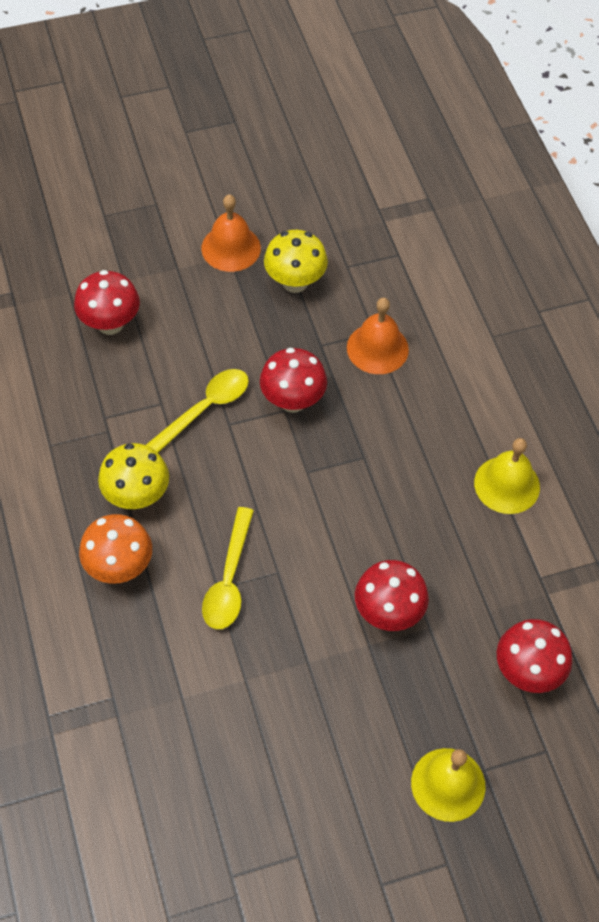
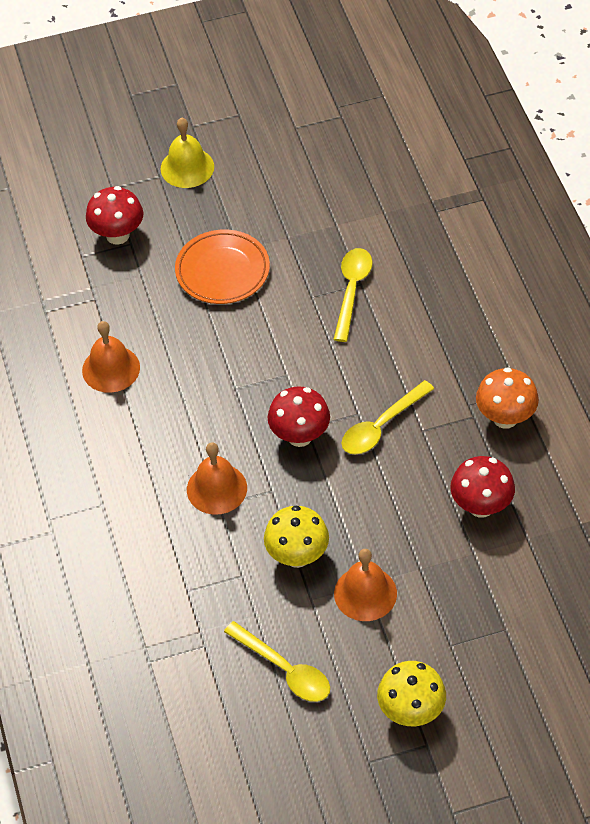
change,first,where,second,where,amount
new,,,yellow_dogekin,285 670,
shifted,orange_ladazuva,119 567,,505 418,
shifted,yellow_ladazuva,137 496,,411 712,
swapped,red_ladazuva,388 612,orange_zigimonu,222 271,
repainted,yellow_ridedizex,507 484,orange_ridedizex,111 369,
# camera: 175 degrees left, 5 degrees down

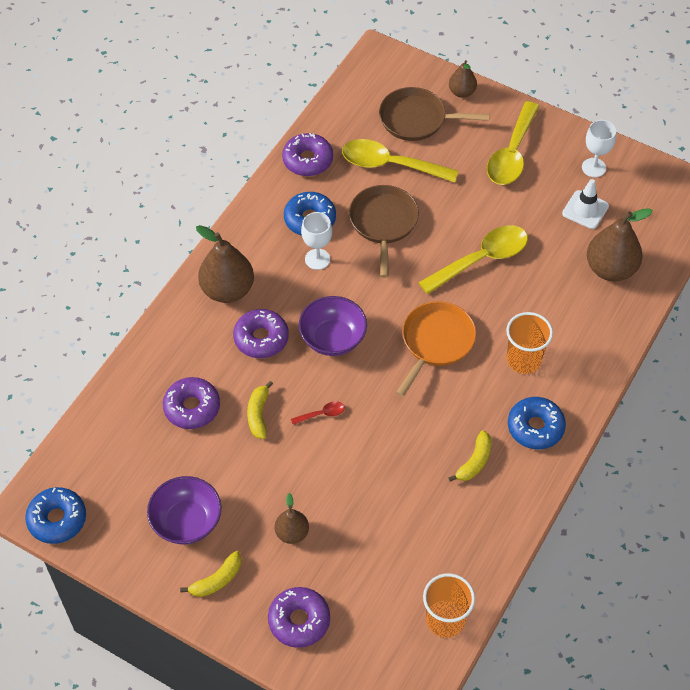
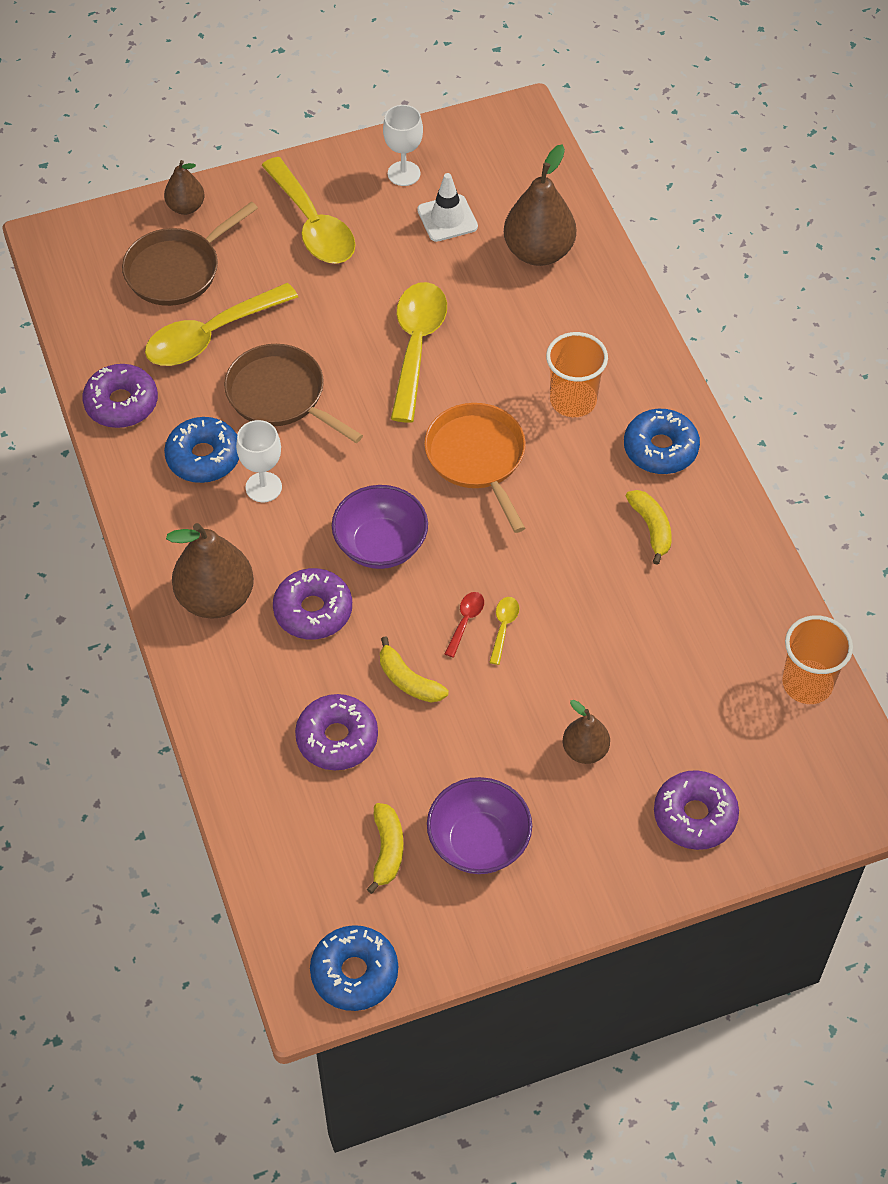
change,first,where,second,where,amount
new,,,yellow_dogekin,503 627,
shifted,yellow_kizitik,217 580,,387 850,
# camera: 50 degrees left, 0 degrees up

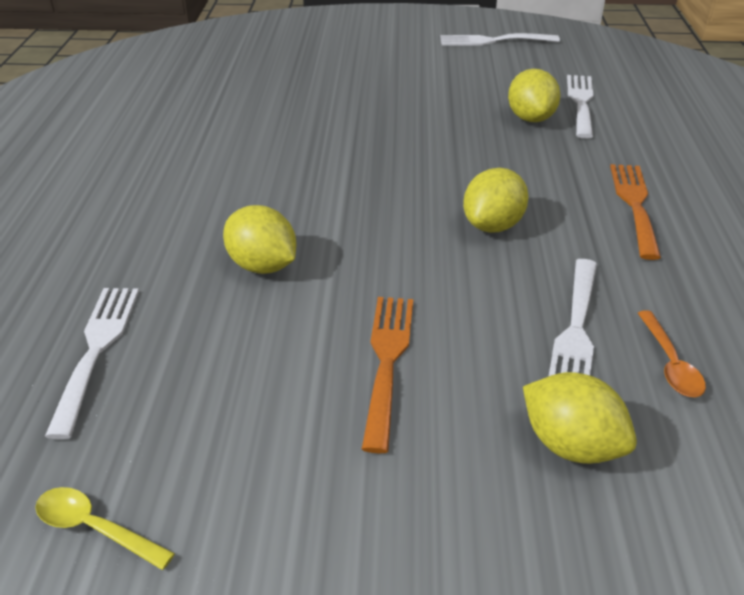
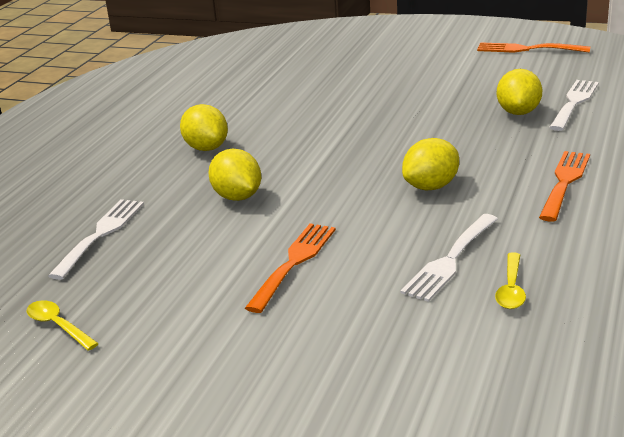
change,first,where,second,where,amount
shifted,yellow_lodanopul,571 445,,206 148,
repainted,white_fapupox,493 41,orange_fapupox,527 49,
repainted,orange_dogekin,670 363,yellow_dogekin,511 289,
# camera: 20 degrees right, 10 degrees down

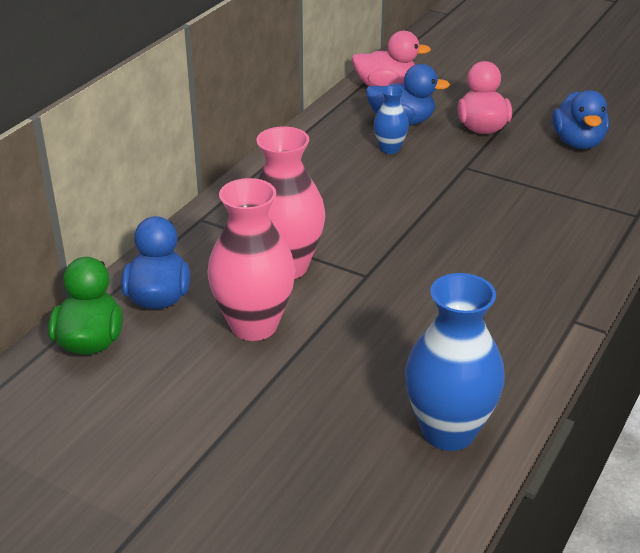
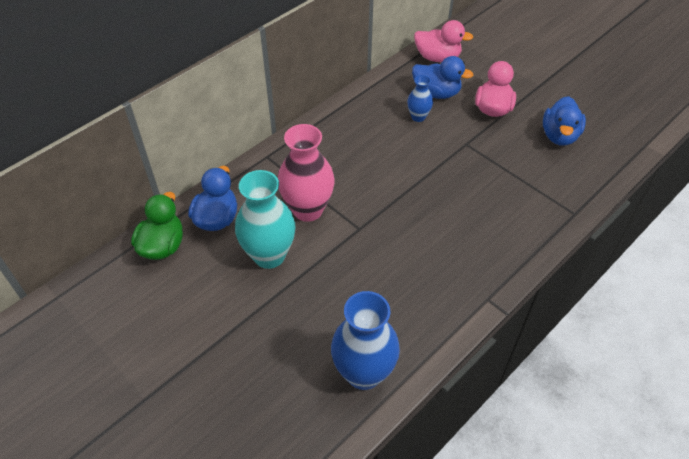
change,first,where,second,where,amount
repainted,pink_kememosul,254 325,turquoise_kememosul,269 255,
# camera: 15 degrees right, 15 degrees up

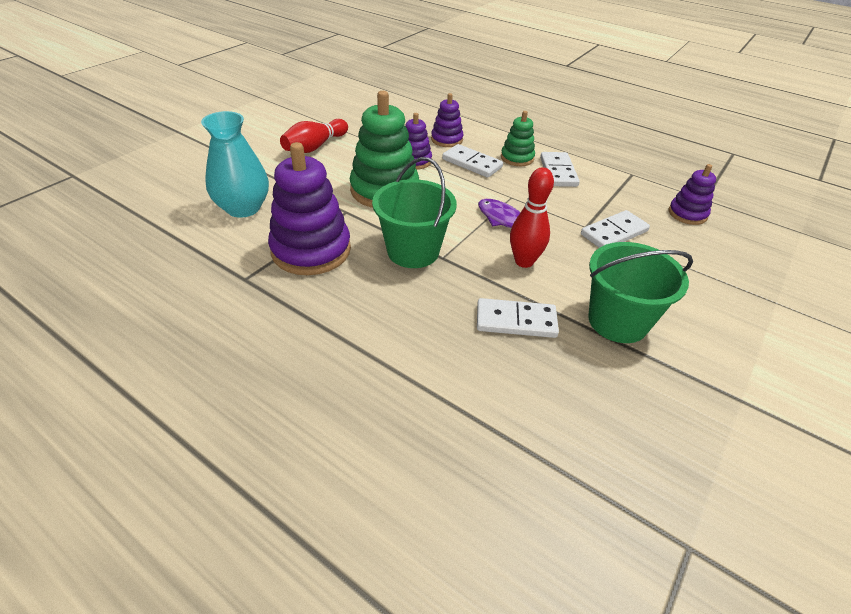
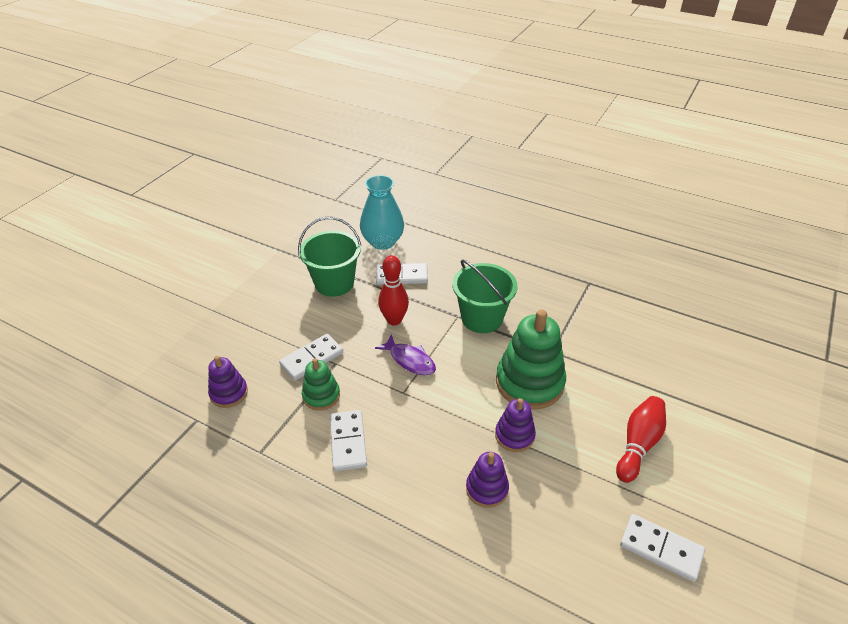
change,first,where,second,where,amount
gone,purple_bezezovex,311 250,,,
shifted,turquoise_kememosul,243 208,,383 242,
shifted,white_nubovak,472 163,,661 548,
shifted,green_bezezovex,517 158,,321 396,
# camera: 175 degrees right, 0 degrees up

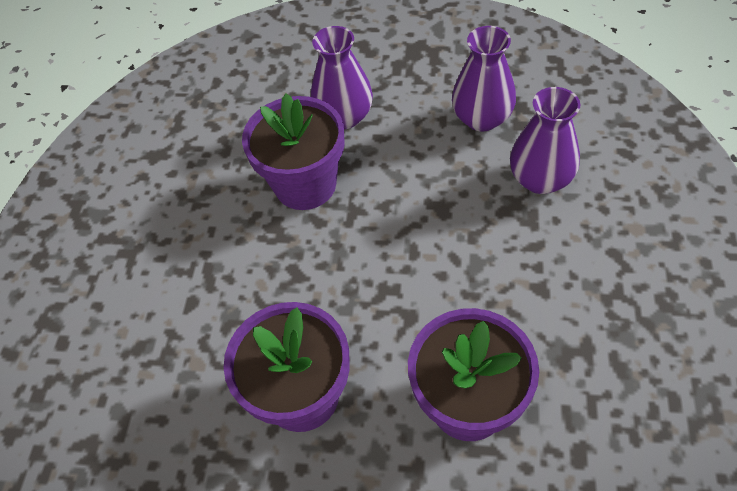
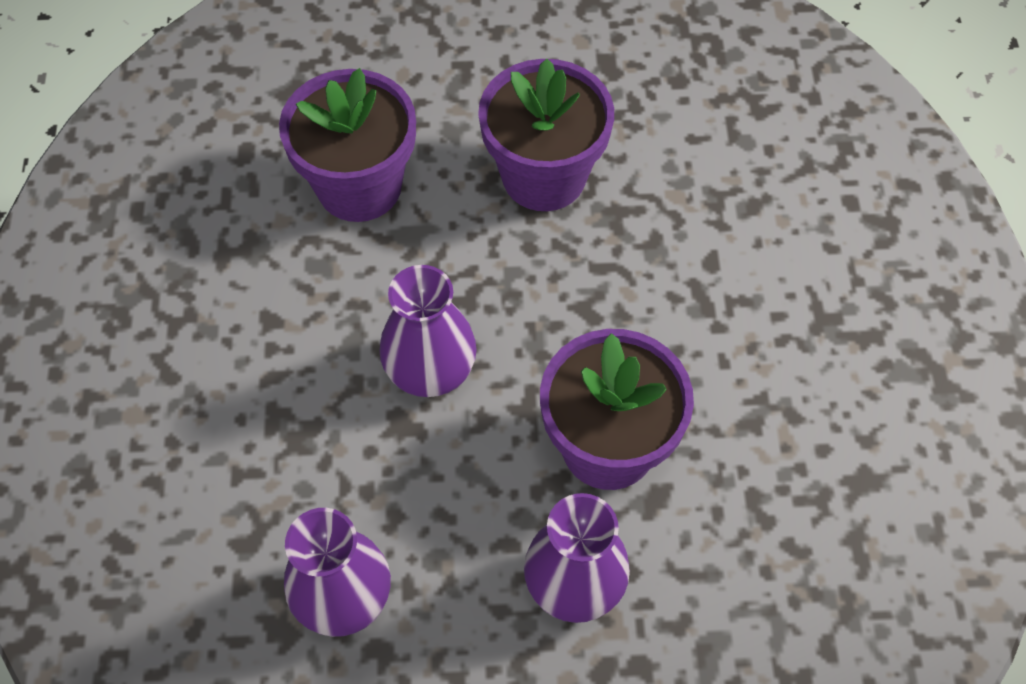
change,first,where,second,where,amount
shifted,purple_kememosul,540 179,,430 369,
# camera: 165 degrees right, 5 degrees up

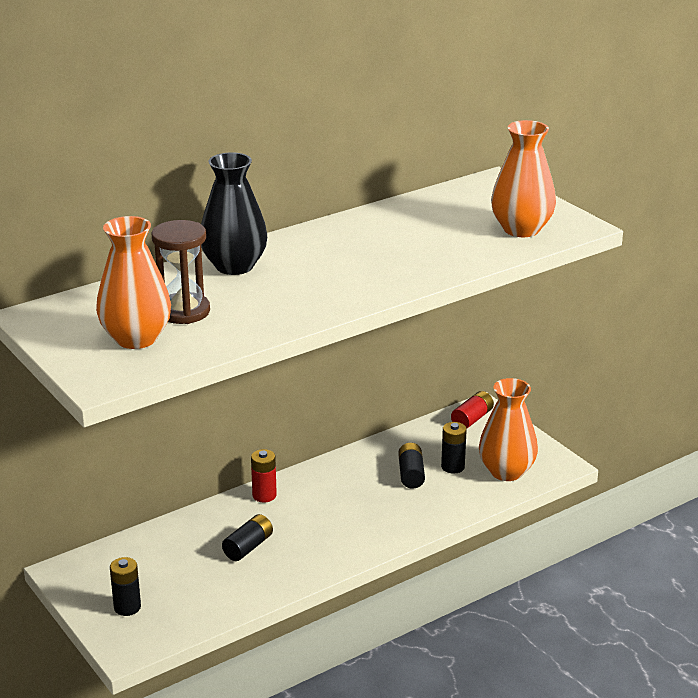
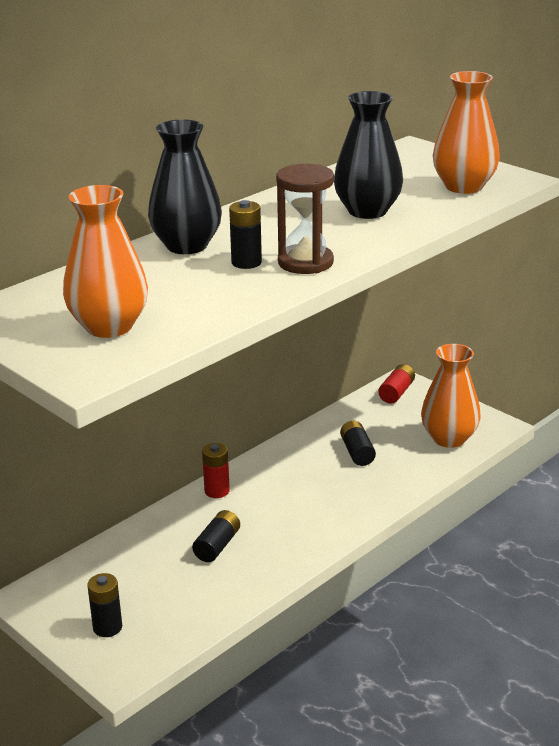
change,first,where,second,where,amount
new,,,black_kememosul,367 211,
shifted,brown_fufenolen,183 311,,305 262,
shifted,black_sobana,452 467,,246 262,
# camera: 10 degrees left, 0 degrees up

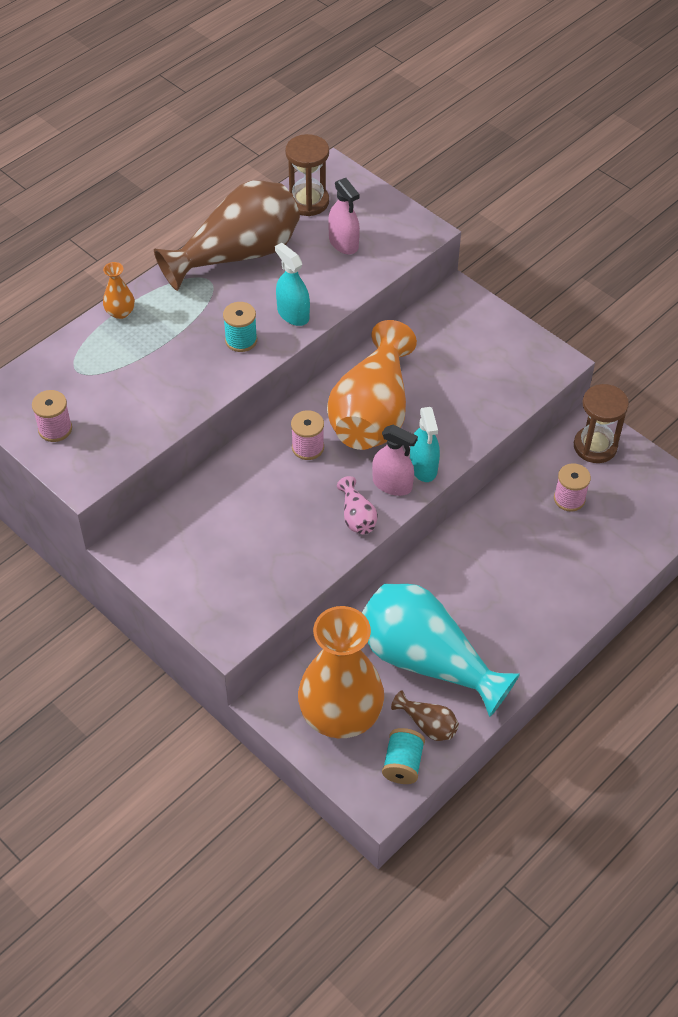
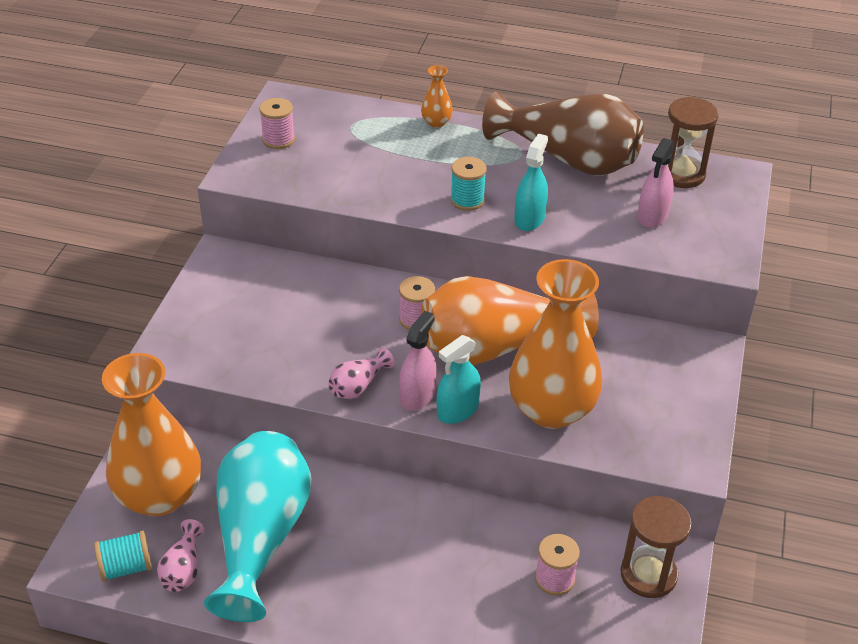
change,first,where,second,where,amount
new,,,orange_kememosul,551 409,
repainted,brown_kememosul,428 724,pink_kememosul,183 569,
rotated,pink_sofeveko,392 484,,417 396,150 degrees counterclockwise
# camera: 60 degrees right, 10 degrees down

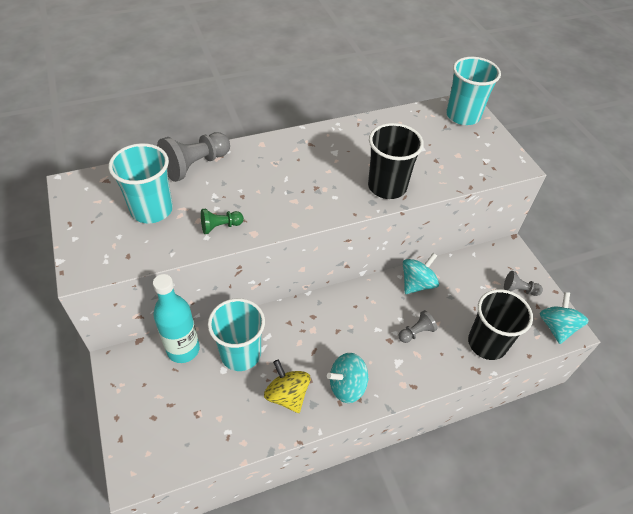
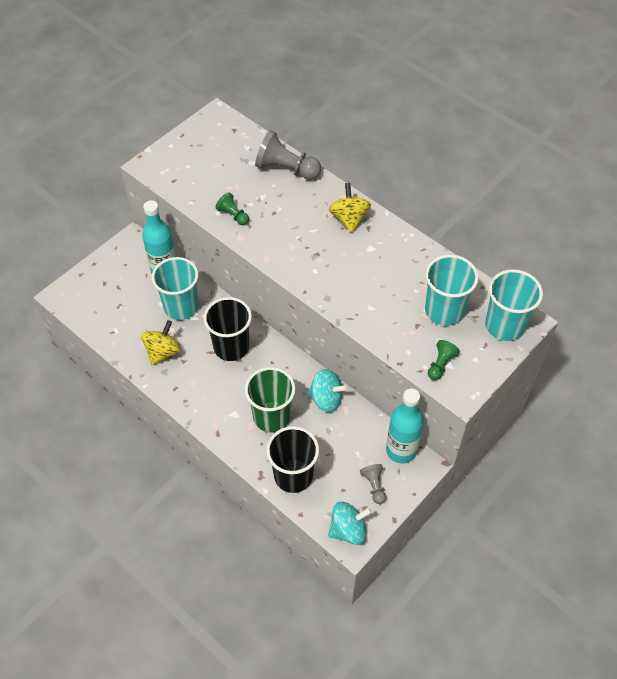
change,first,where,second,where,amount
gone,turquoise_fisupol,347 386,,,
new,,,yellow_fisupol,349 219,
new,,,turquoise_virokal,401 450,
new,,,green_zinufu,440 364,
shifted,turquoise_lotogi,152 209,,444 311,
shifted,black_lotogi,387 186,,231 347,
swapped,grey_zinufu,416 332,green_lotogi,272 417,
# camera: 65 degrees right, 5 degrees up

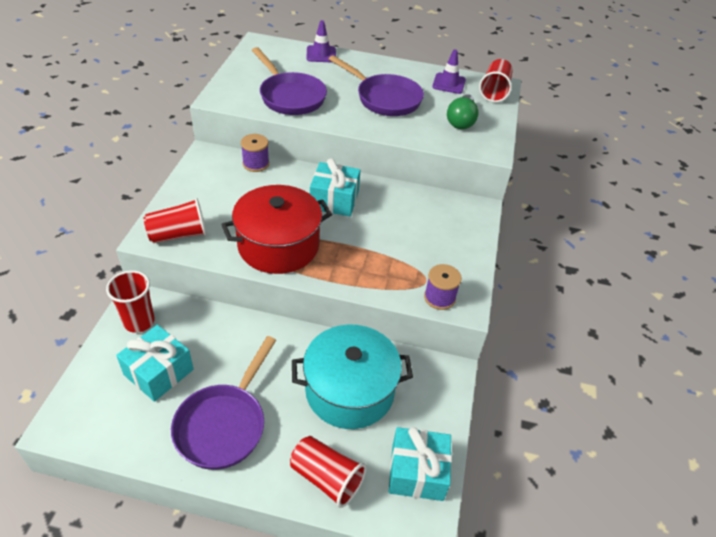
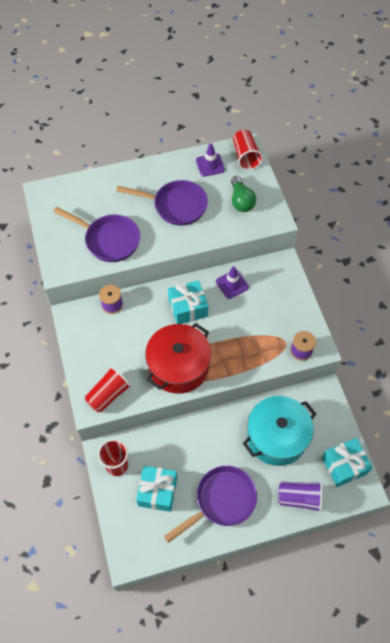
change,first,where,second,where,amount
shifted,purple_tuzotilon,321 54,,232 284,
repainted,red_lotogi,326 478,purple_lotogi,299 498,
rotated,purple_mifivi,224 424,,221 501,120 degrees counterclockwise
# camera: 25 degrees left, 15 degrees up

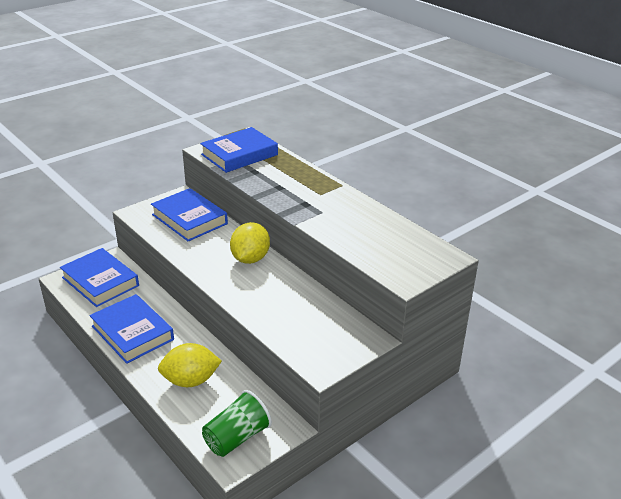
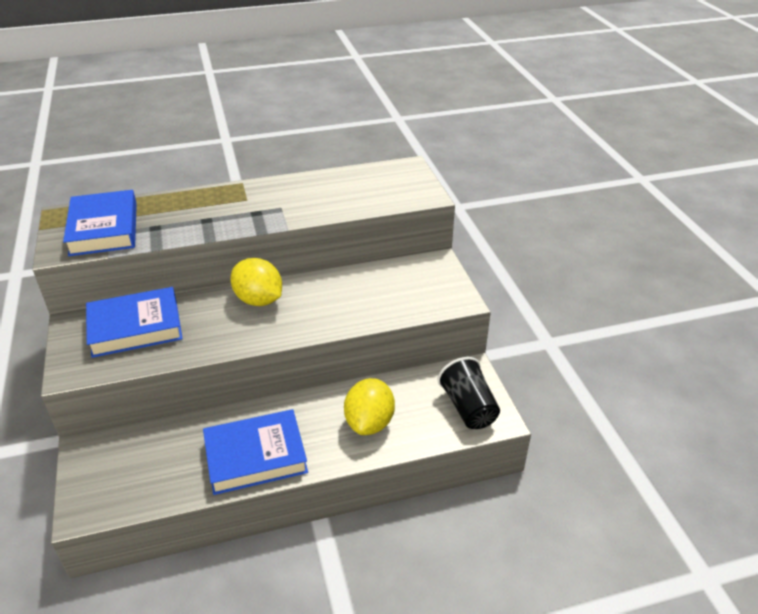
change,first,where,second,where,amount
gone,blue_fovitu,100 282,,,
repainted,green_lotogi,237 437,black_lotogi,468 407,
# camera: 65 degrees left, 5 degrees up

